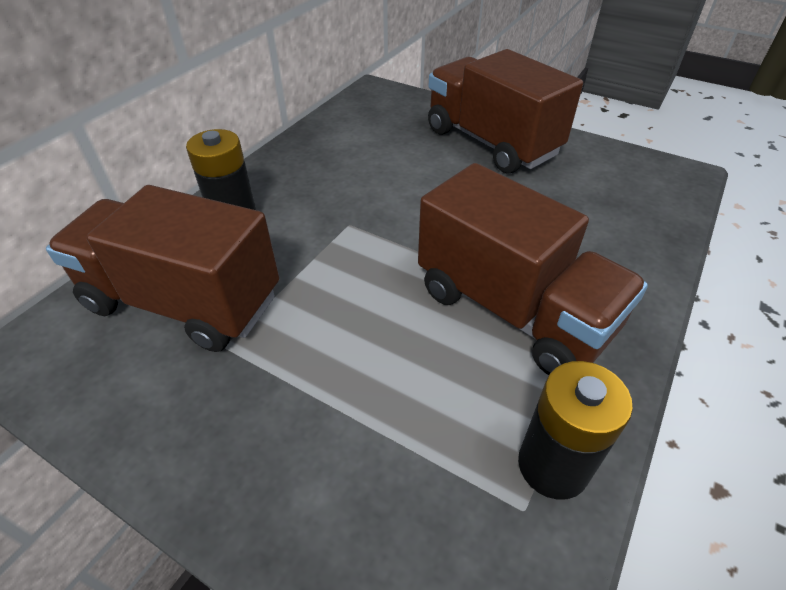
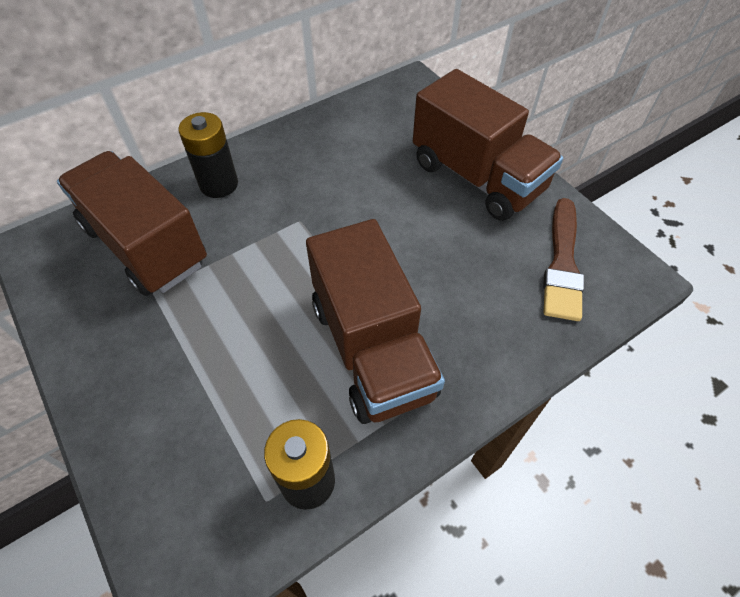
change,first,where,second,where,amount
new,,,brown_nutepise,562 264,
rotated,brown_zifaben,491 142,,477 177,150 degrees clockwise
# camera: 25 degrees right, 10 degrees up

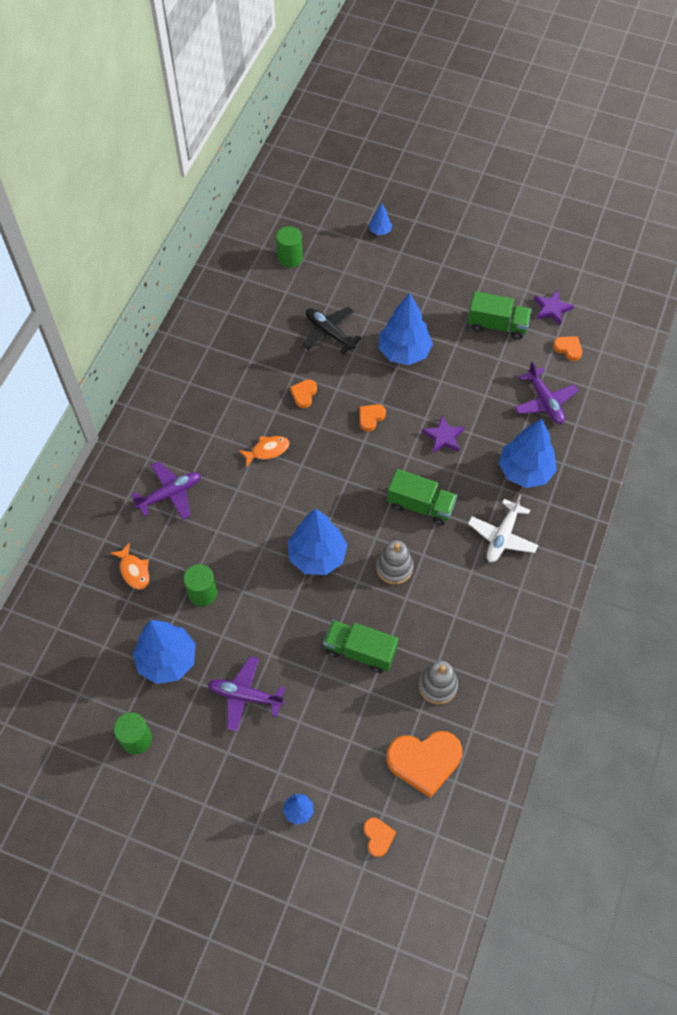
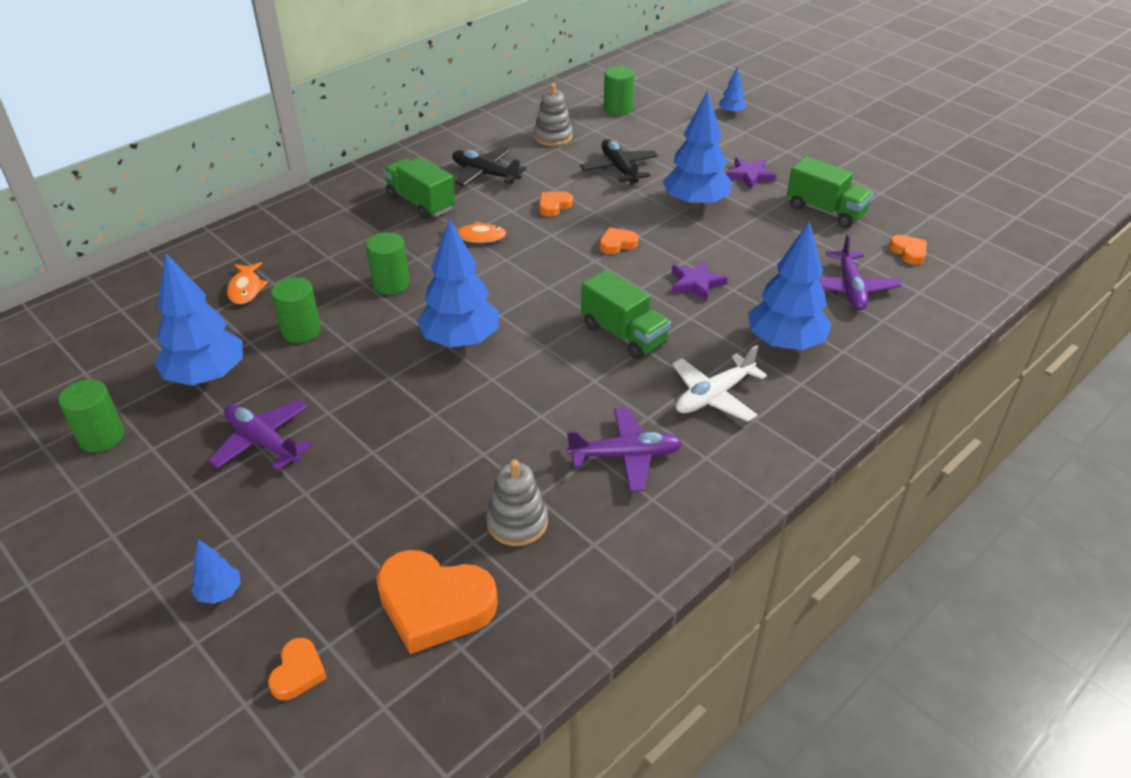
change,first,where,second,where,amount
new,,,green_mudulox,391 284,
new,,,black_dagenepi,485 174,
shifted,purple_dagenepi,170 494,,625 456,
shifted,green_zifaben,360 651,,421 203,
shifted,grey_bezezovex,394 567,,553 137,
shifted,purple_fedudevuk,552 309,,749 176,
# camera: 25 degrees right, 20 degrees down

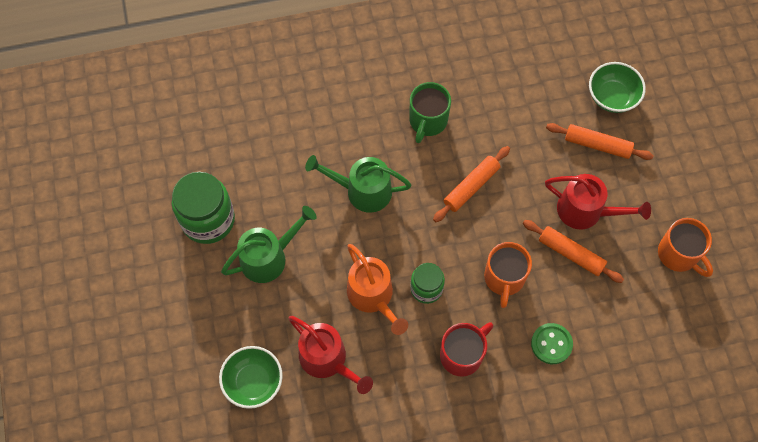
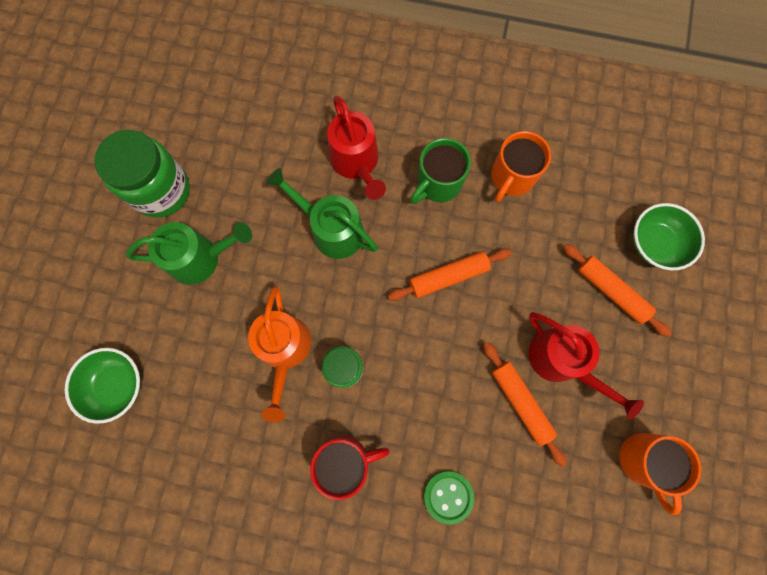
change,first,where,second,where,amount
shifted,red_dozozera,327 360,,356 162,
shifted,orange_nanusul,504 278,,511 177,
# camera: 25 degrees right, 10 degrees up

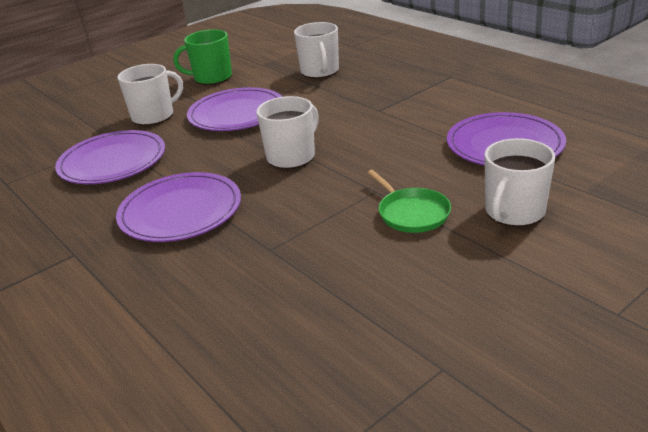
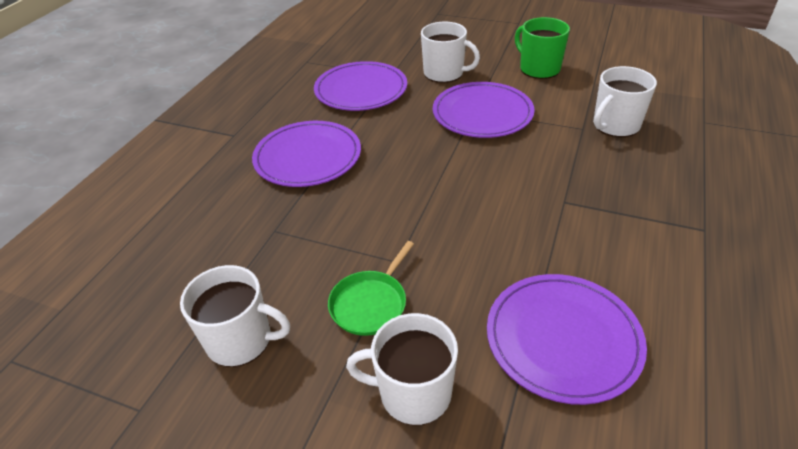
change,first,where,second,where,amount
shifted,white_nanusul,292 156,,241 340,
# camera: 60 degrees right, 10 degrees up

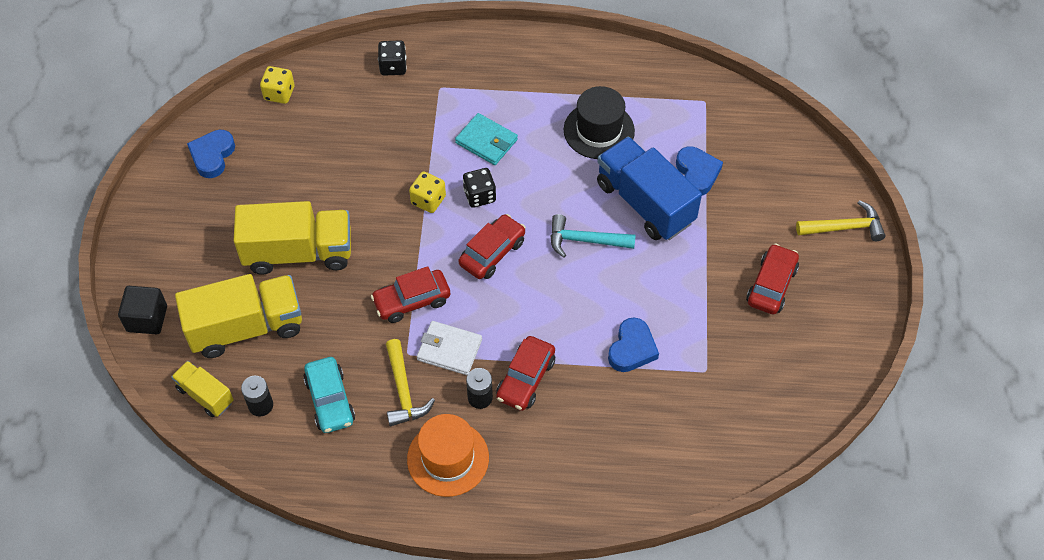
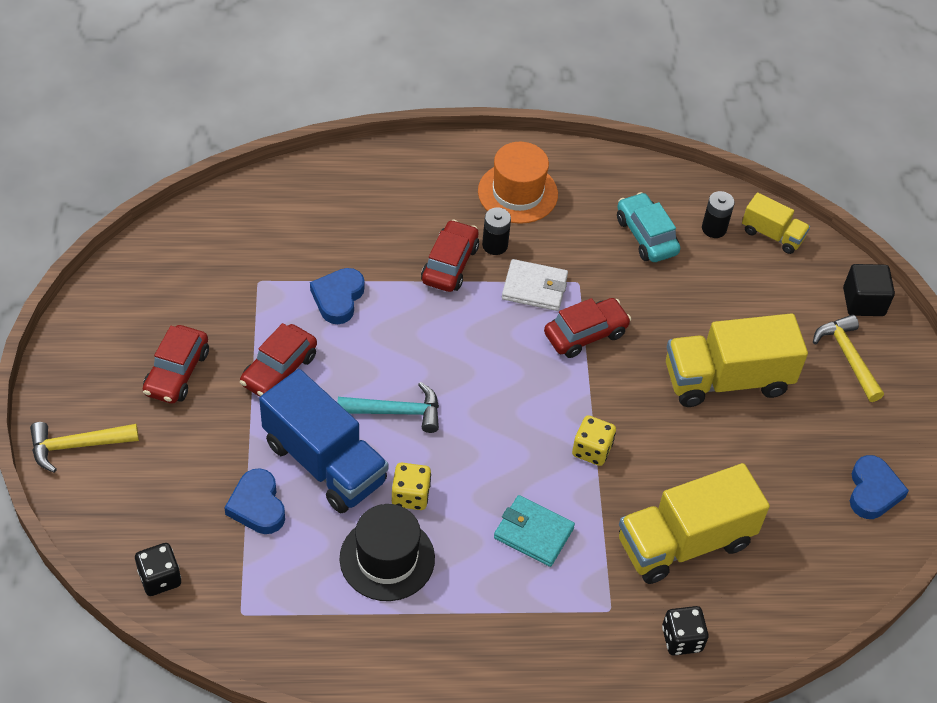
change,first,where,second,where,amount
shifted,yellow_zifaben,246 327,,684 542,
shifted,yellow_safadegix,279 93,,410 495,
shifted,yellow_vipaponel,403 391,,847 357,
shifted,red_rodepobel,492 253,,279 370,
shifted,black_safadegix,479 196,,160 578,
# camera: 170 degrees right, 5 degrees down

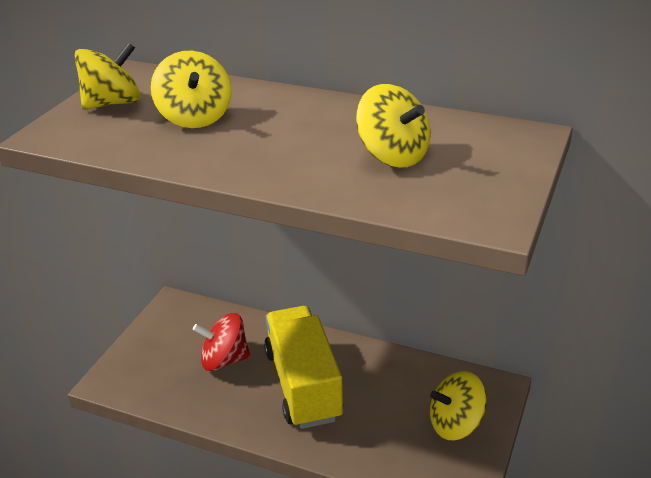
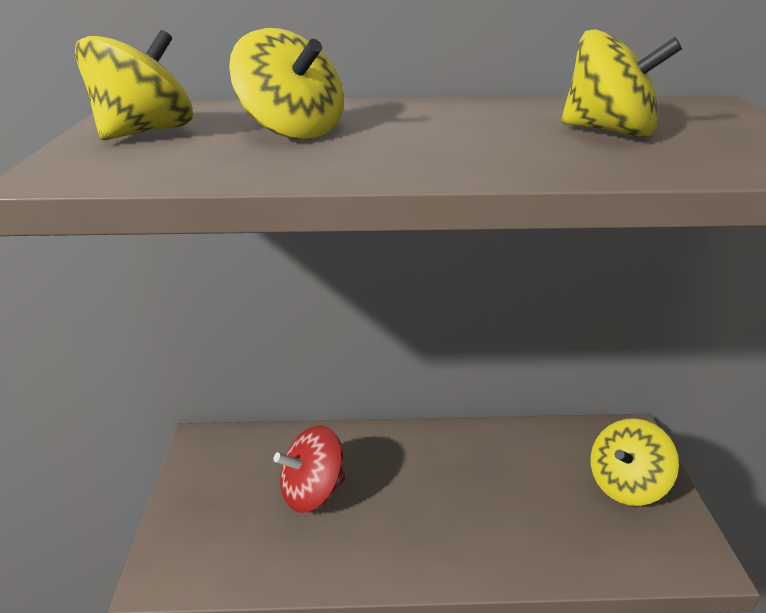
change,first,where,second,where,amount
gone,yellow_zifaben,303 384,,,
# camera: 25 degrees left, 5 degrees down

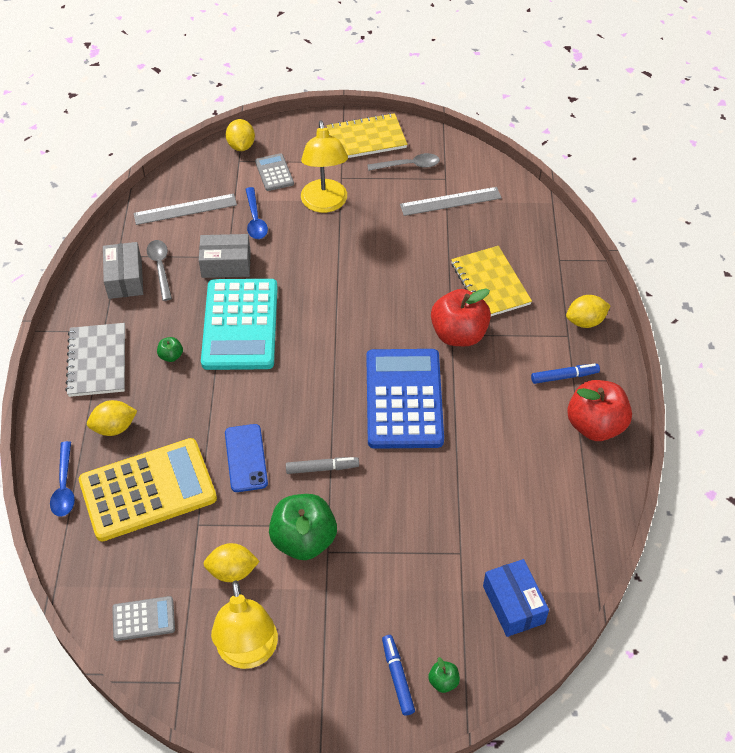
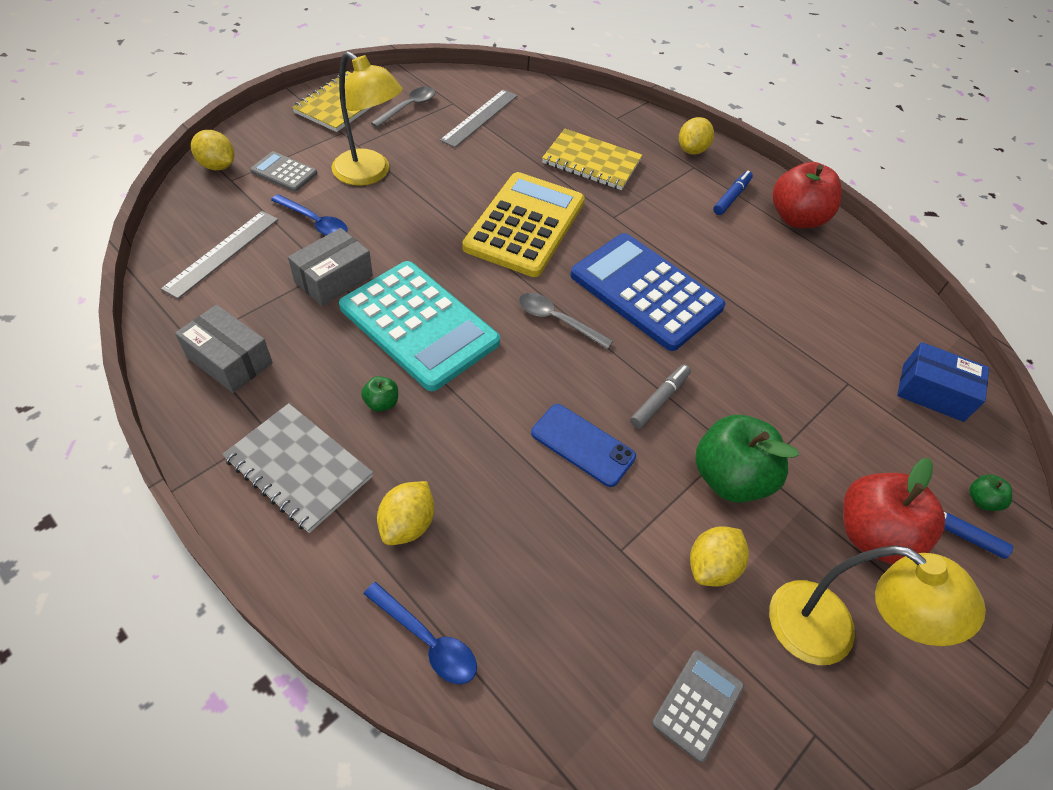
change,first,where,second,where,amount
shifted,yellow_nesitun,148 490,,525 225,
shifted,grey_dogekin,160 267,,557 320,
shifted,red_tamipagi,459 334,,872 534,
# camera: 50 degrees left, 0 degrees up

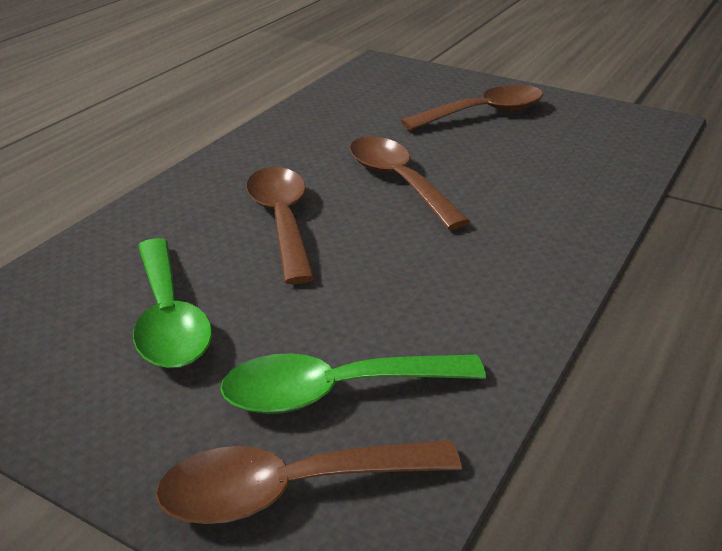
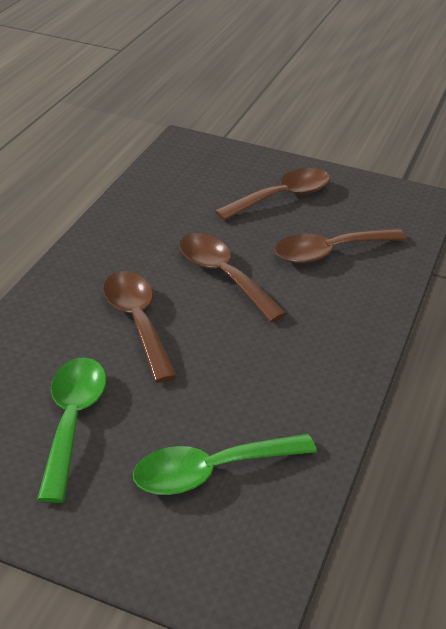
change,first,where,second,where,amount
shifted,brown_dogekin,289 490,,329 252,
rotated,green_dogekin,169 319,,72 420,150 degrees counterclockwise
# camera: 10 degrees left, 5 degrees up

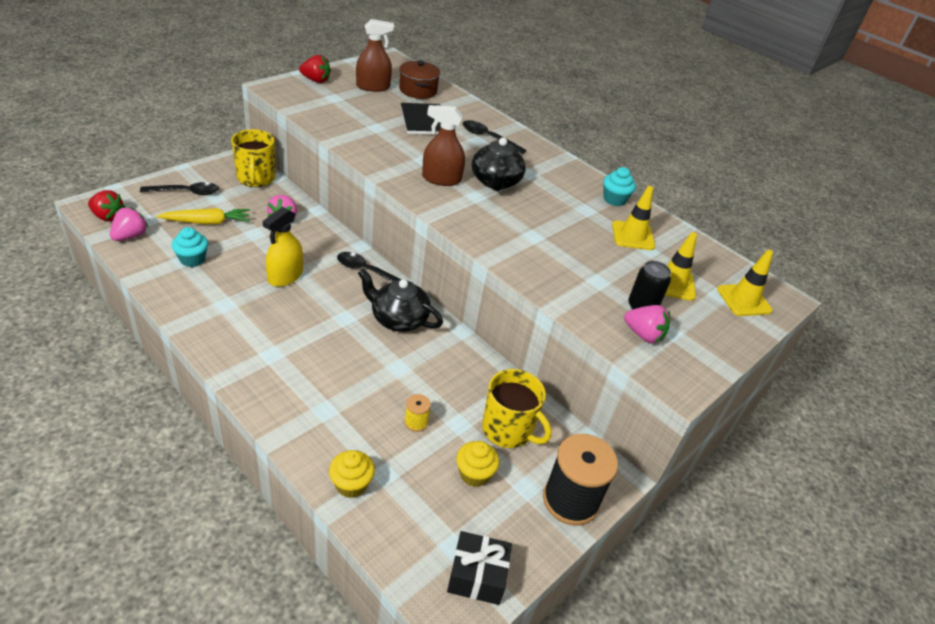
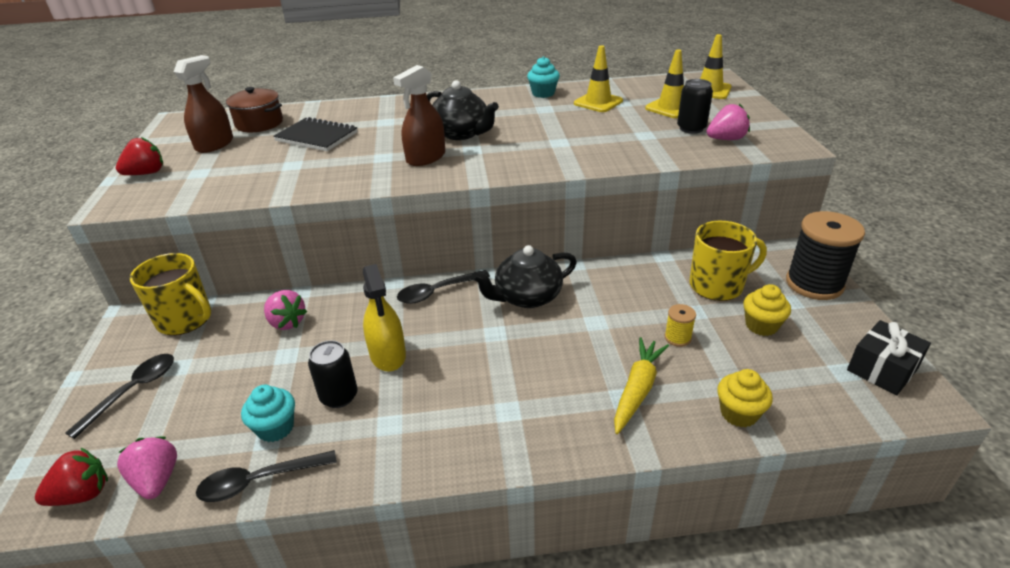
change,first,where,second,where,amount
new,,,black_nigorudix,339 396,
shifted,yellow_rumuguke,207 222,,637 389,
shifted,black_dogekin,488 138,,259 481,
# camera: 45 degrees left, 5 degrees down

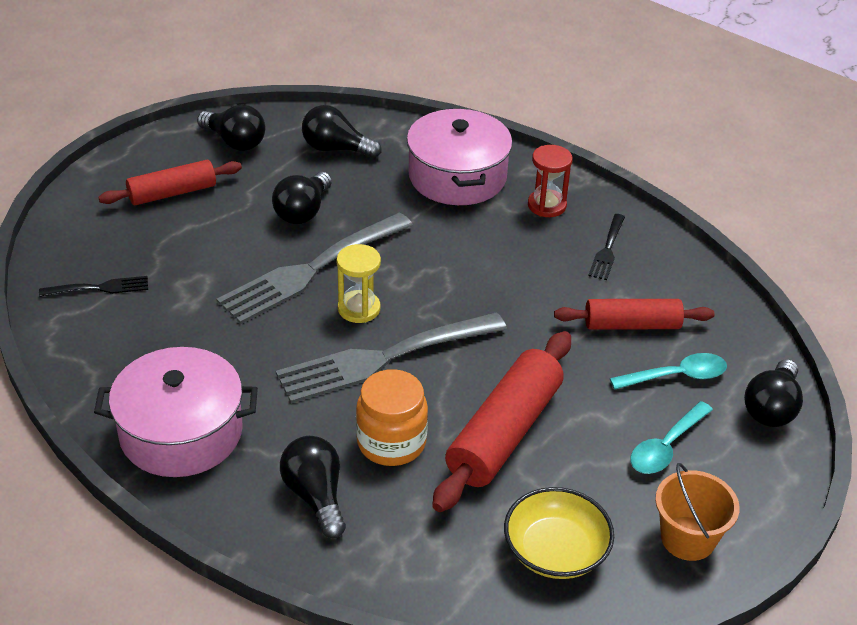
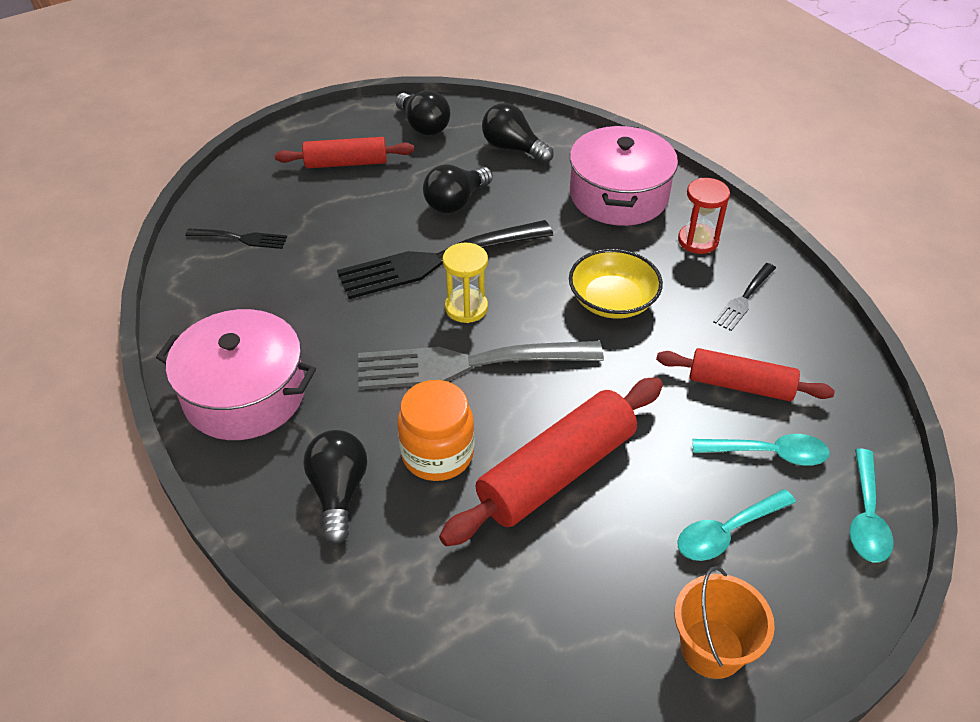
change,first,where,second,where,amount
shifted,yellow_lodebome,555 551,,612 300,
swapped,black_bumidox,771 408,turquoise_dogekin,866 517,
repainted,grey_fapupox,311 271,black_fapupox,437 260,
# camera: 20 degrees right, 5 degrees up

